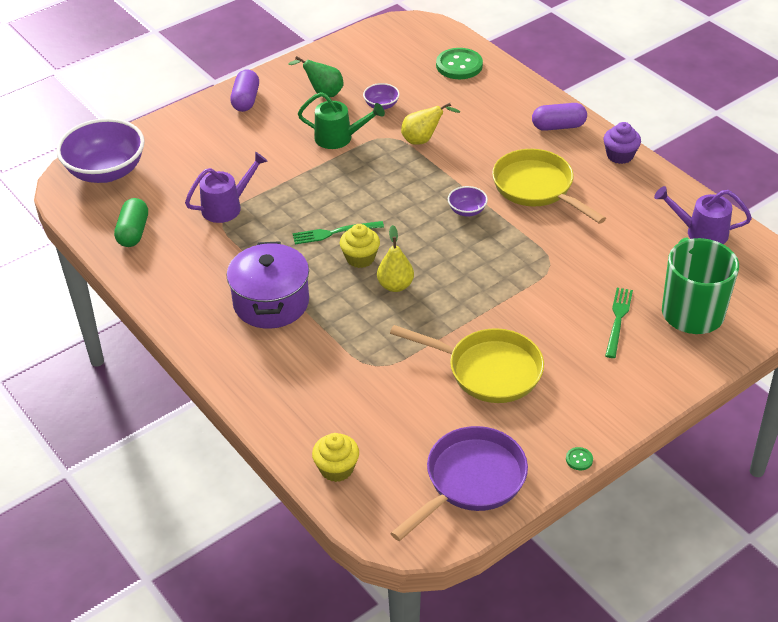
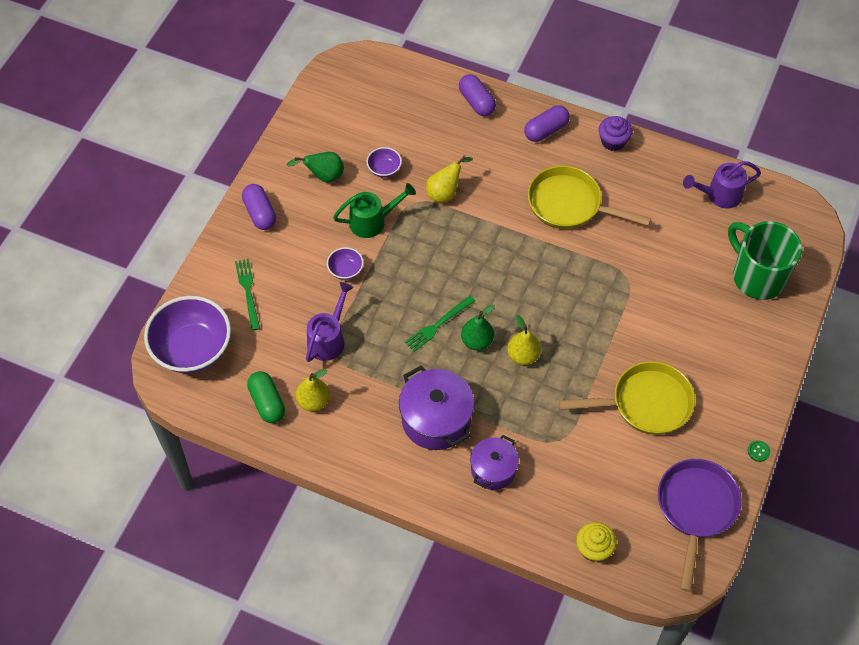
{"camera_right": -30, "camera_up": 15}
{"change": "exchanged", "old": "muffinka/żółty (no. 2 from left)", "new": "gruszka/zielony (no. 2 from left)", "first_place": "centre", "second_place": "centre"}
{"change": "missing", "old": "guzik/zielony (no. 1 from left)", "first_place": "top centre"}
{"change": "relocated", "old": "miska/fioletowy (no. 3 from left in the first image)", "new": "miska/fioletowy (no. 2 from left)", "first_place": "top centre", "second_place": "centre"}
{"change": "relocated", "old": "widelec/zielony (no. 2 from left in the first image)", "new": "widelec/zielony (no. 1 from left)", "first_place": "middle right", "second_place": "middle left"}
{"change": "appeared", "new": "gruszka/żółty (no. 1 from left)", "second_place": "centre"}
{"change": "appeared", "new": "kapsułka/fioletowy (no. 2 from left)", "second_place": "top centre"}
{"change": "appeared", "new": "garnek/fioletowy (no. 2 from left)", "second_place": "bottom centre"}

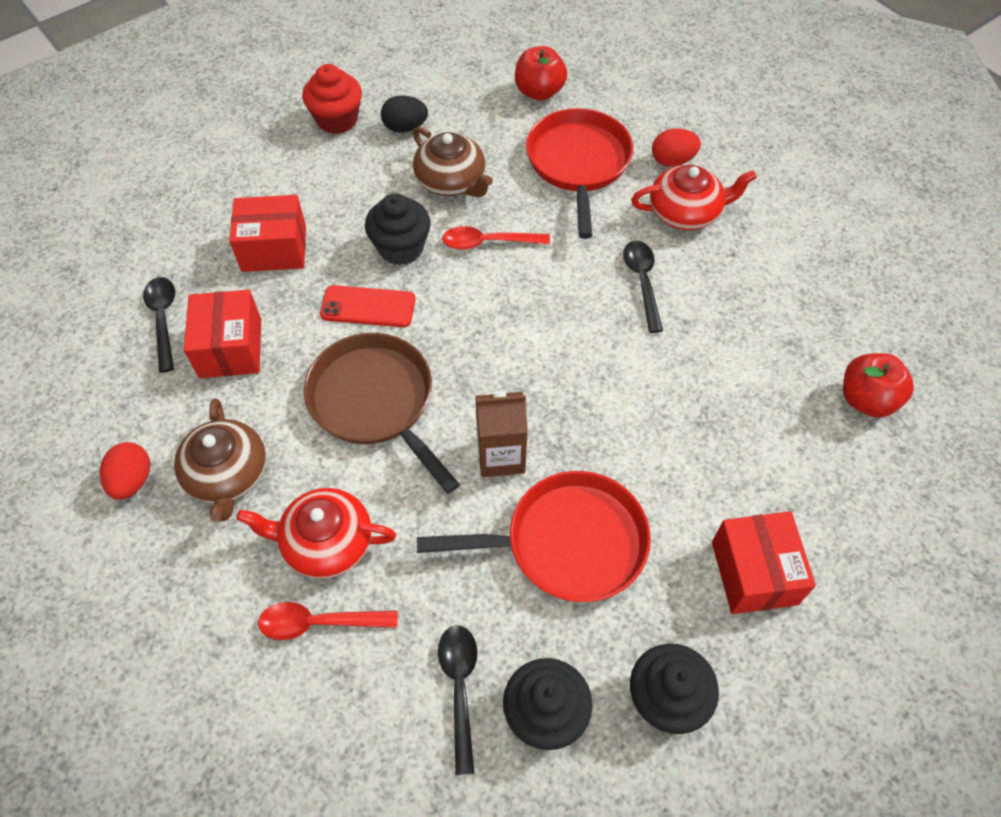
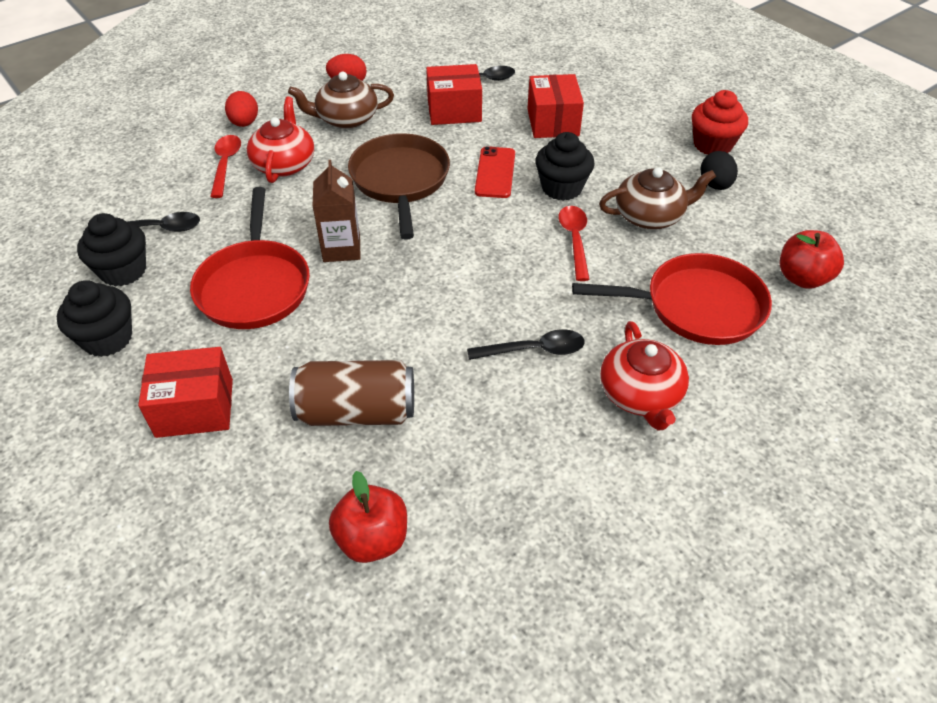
{"camera_right": 90, "camera_up": -10}
{"change": "spun", "old": "patelnia/brązowy", "first_place": "centre", "second_place": "top centre", "degrees": -60}
{"change": "spun", "old": "imbryk/brązowy (no. 2 from left)", "first_place": "top centre", "second_place": "top right", "degrees": -150}
{"change": "relocated", "old": "jajko/czerwony (no. 2 from left in the first image)", "new": "jajko/czerwony (no. 1 from left)", "first_place": "top right", "second_place": "top left"}
{"change": "appeared", "new": "puszka/brązowy", "second_place": "centre"}

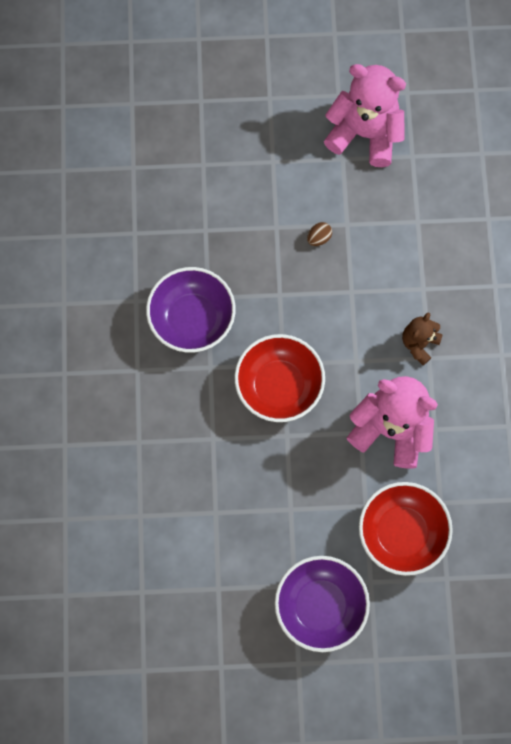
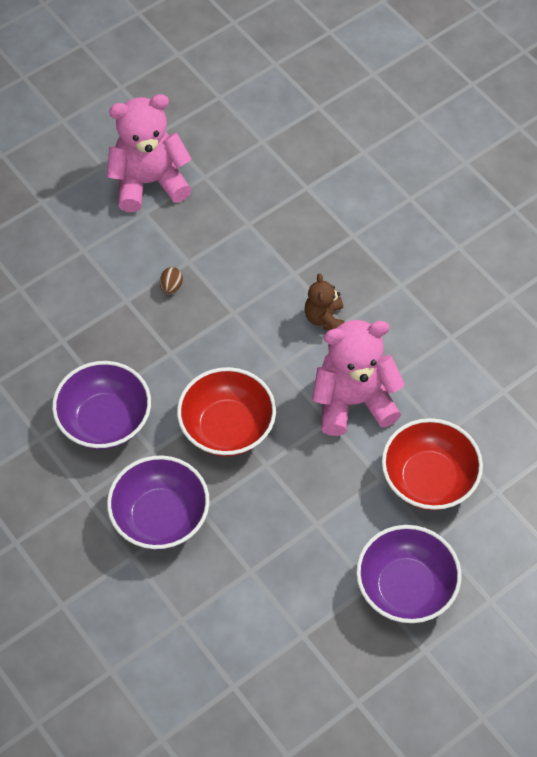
{"camera_right": -35, "camera_up": -15}
{"change": "appeared", "new": "miska/fioletowy (no. 2 from left)", "second_place": "middle left"}

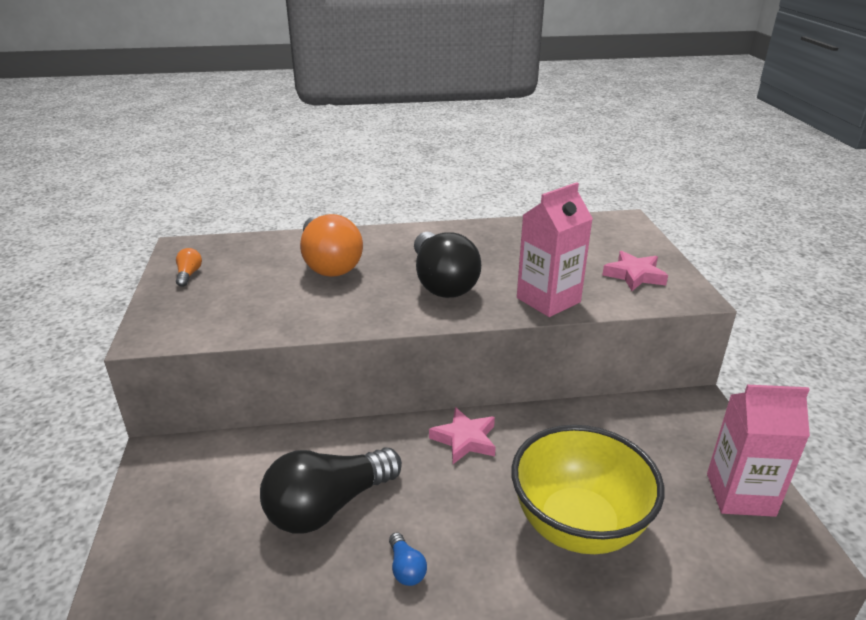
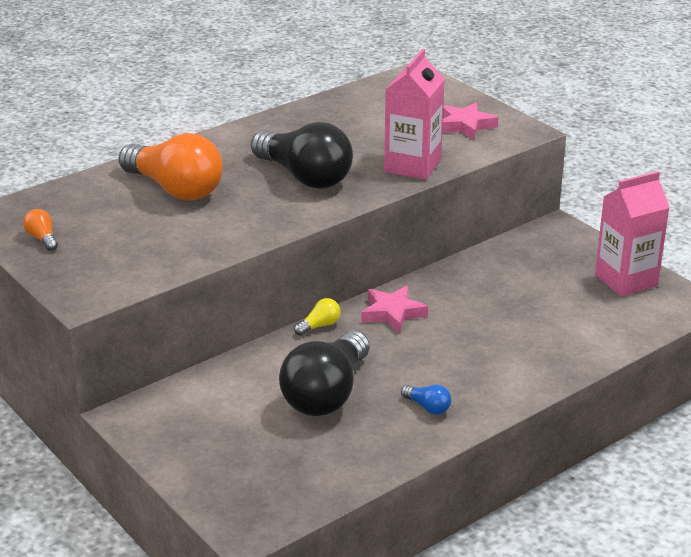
{"camera_right": -30, "camera_up": 0}
{"change": "missing", "old": "miska/żółty", "first_place": "bottom right"}
{"change": "appeared", "new": "żarówka/żółty", "second_place": "centre"}

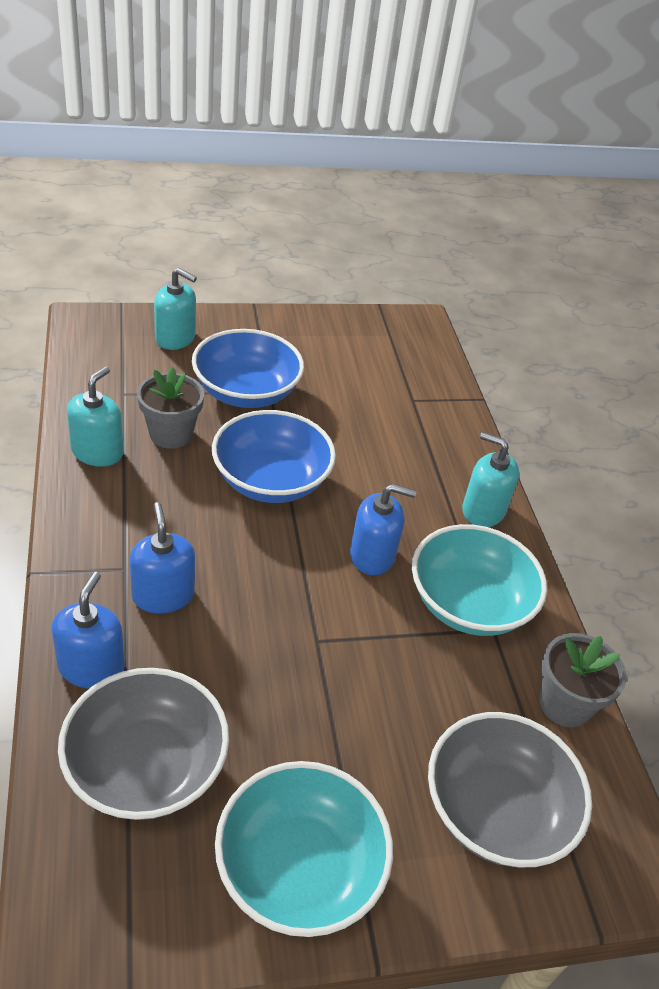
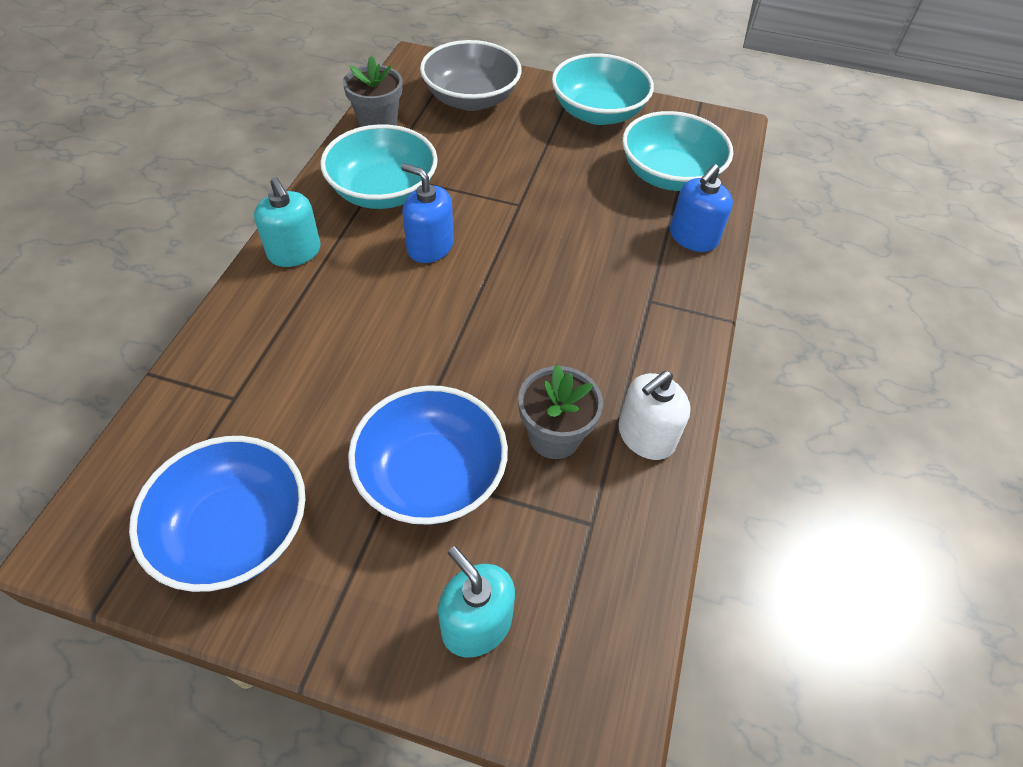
{"camera_right": -150, "camera_up": 10}
{"change": "colour", "old": "miska/szary (no. 1 from left)", "new": "miska/turkusowy (no. 3 from left)", "first_place": "bottom left", "second_place": "top centre"}
{"change": "colour", "old": "dozownik mydła/turkusowy (no. 1 from left)", "new": "dozownik mydła/biały", "first_place": "middle left", "second_place": "centre"}
{"change": "missing", "old": "dozownik mydła/niebieski (no. 2 from left)", "first_place": "middle left"}
{"change": "relocated", "old": "miska/niebieski (no. 2 from left in the first image)", "new": "miska/niebieski (no. 1 from left)", "first_place": "centre", "second_place": "bottom left"}

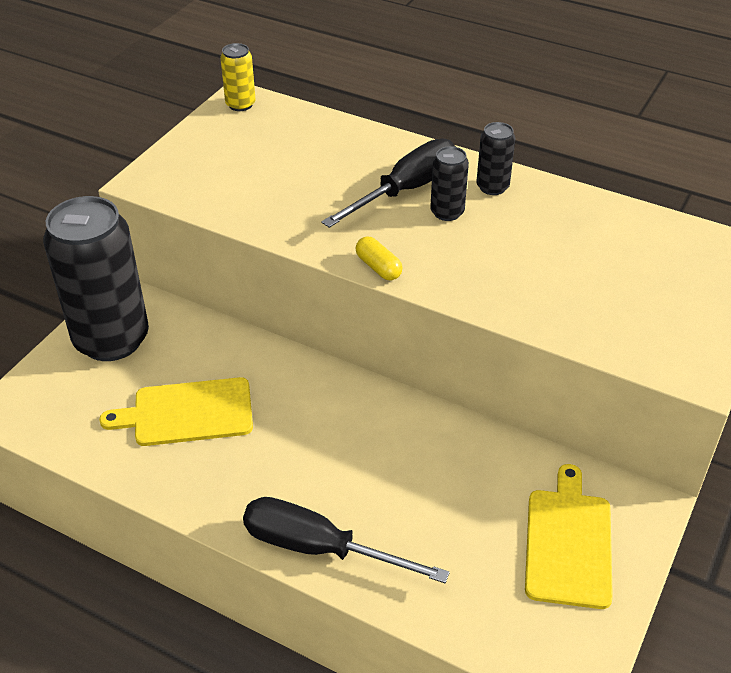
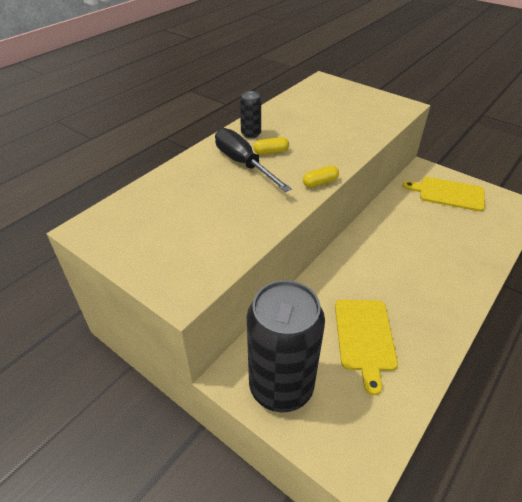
{"camera_right": -80, "camera_up": 0}
{"change": "missing", "old": "puszka/żółty", "first_place": "top left"}
{"change": "missing", "old": "śrubokręt/czarny (no. 1 from left)", "first_place": "bottom centre"}
{"change": "exchanged", "old": "puszka/czarny (no. 2 from left)", "new": "kapsułka/żółty (no. 1 from left)", "first_place": "top centre", "second_place": "top centre"}

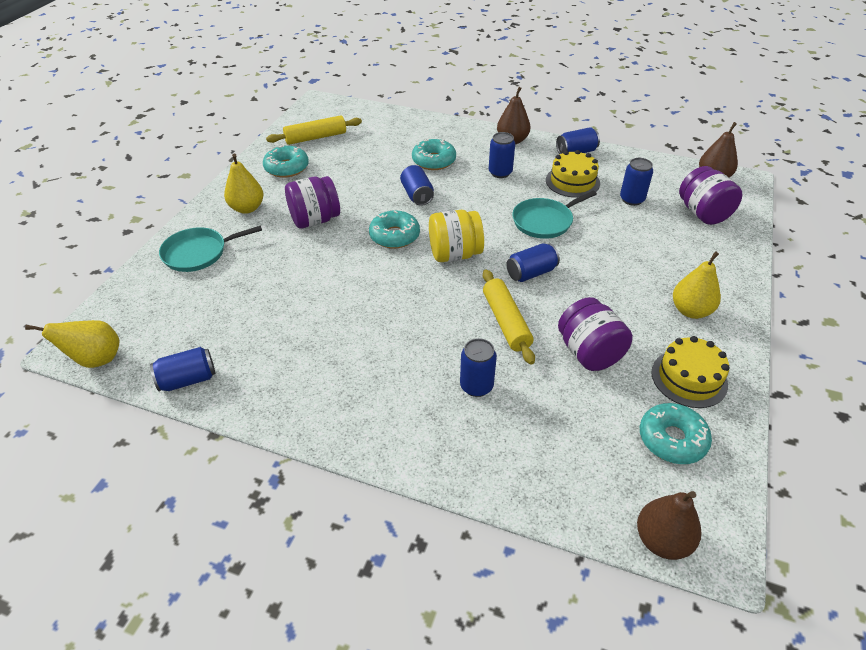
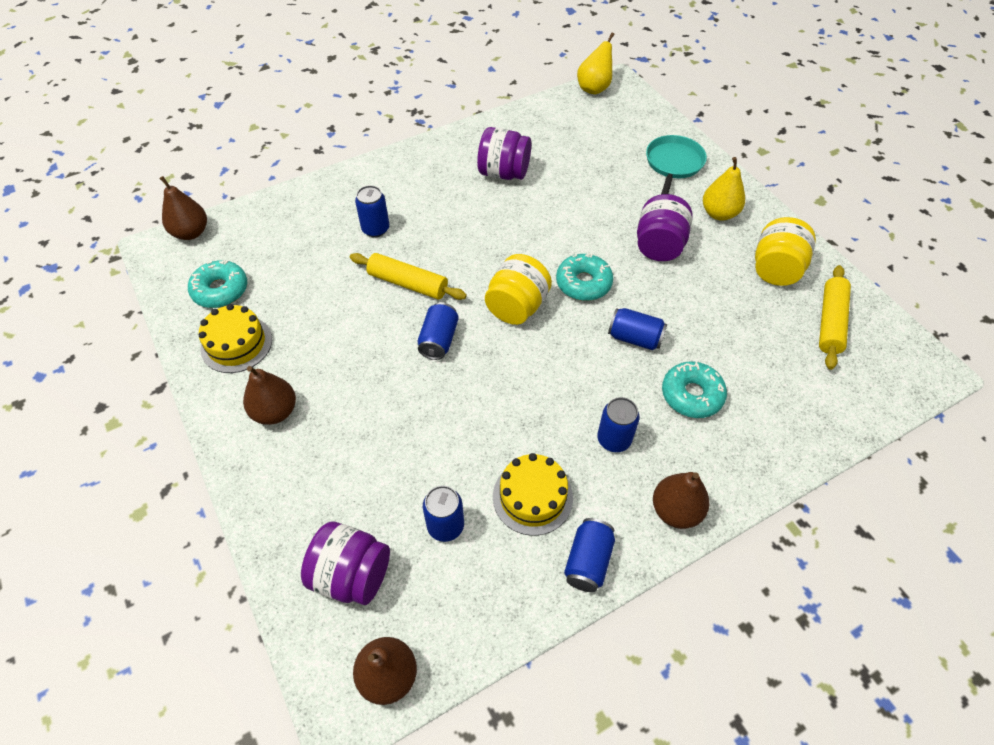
{"camera_right": 130, "camera_up": 10}
{"change": "missing", "old": "puszka/niebieski (no. 1 from left)", "first_place": "middle left"}
{"change": "exchanged", "old": "donut/turkusowy (no. 1 from left)", "new": "słoik/żółty (no. 2 from left)", "first_place": "top left", "second_place": "middle right"}
{"change": "missing", "old": "patelnia/turkusowy (no. 2 from left)", "first_place": "top centre"}
{"change": "relocated", "old": "słoik/fioletowy (no. 2 from left)", "first_place": "middle right", "second_place": "top centre"}
{"change": "colour", "old": "gruszka/żółty (no. 3 from left)", "new": "gruszka/brązowy (no. 2 from left)", "first_place": "middle right", "second_place": "middle left"}

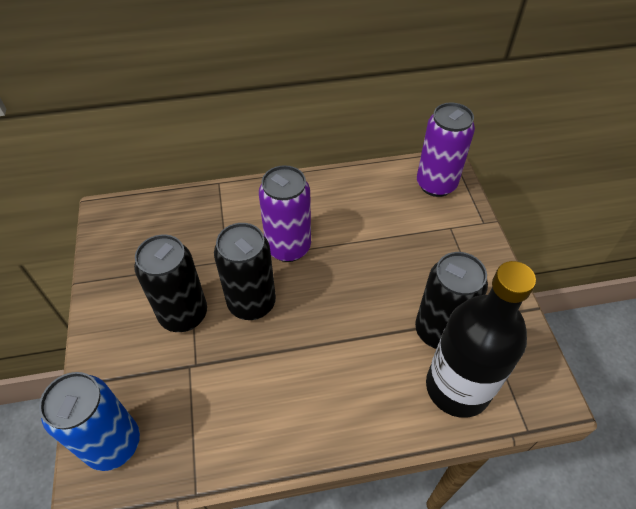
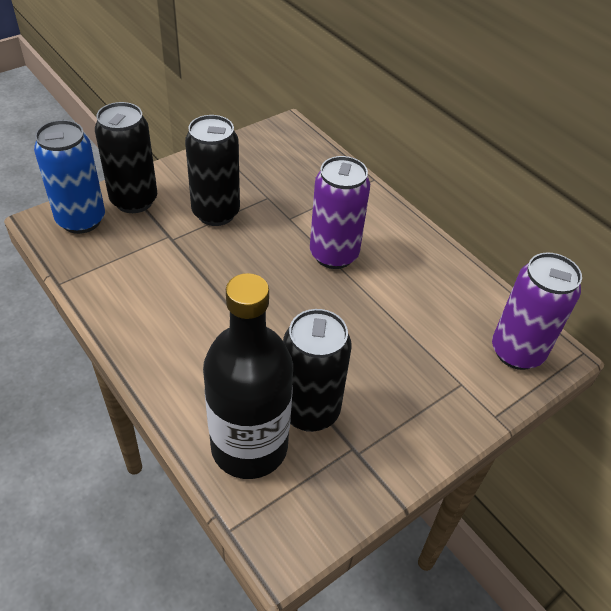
{"camera_right": 60, "camera_up": -5}
{"change": "relocated", "old": "puszka/czarny (no. 2 from left in the first image)", "new": "puszka/czarny (no. 1 from left)", "first_place": "centre", "second_place": "top left"}

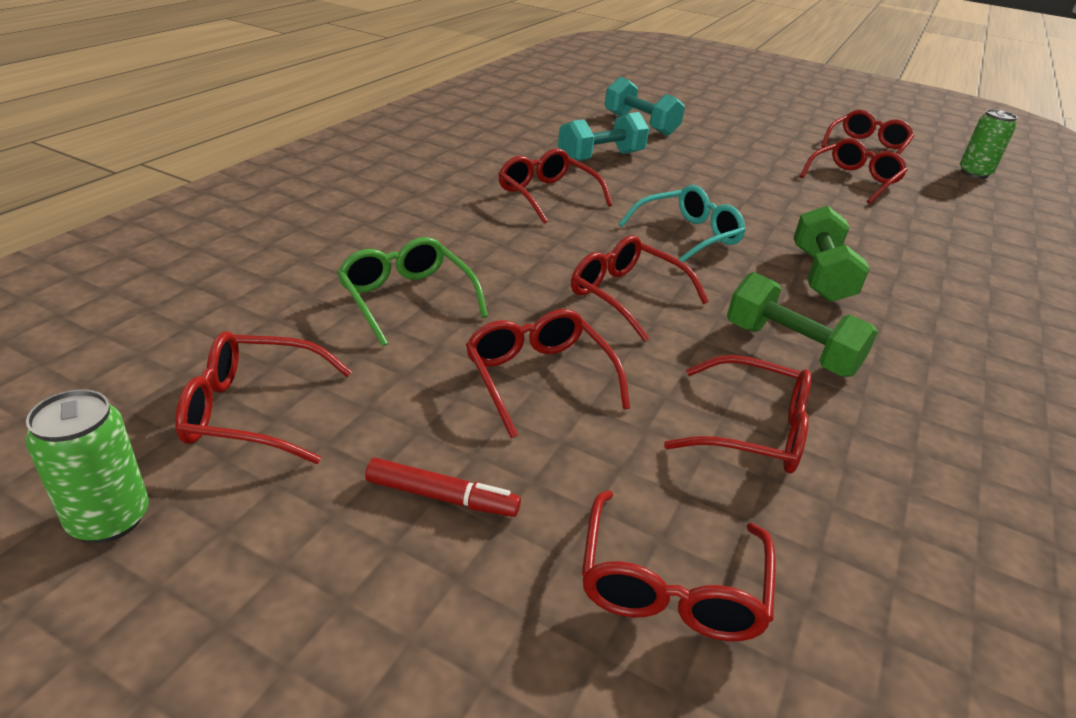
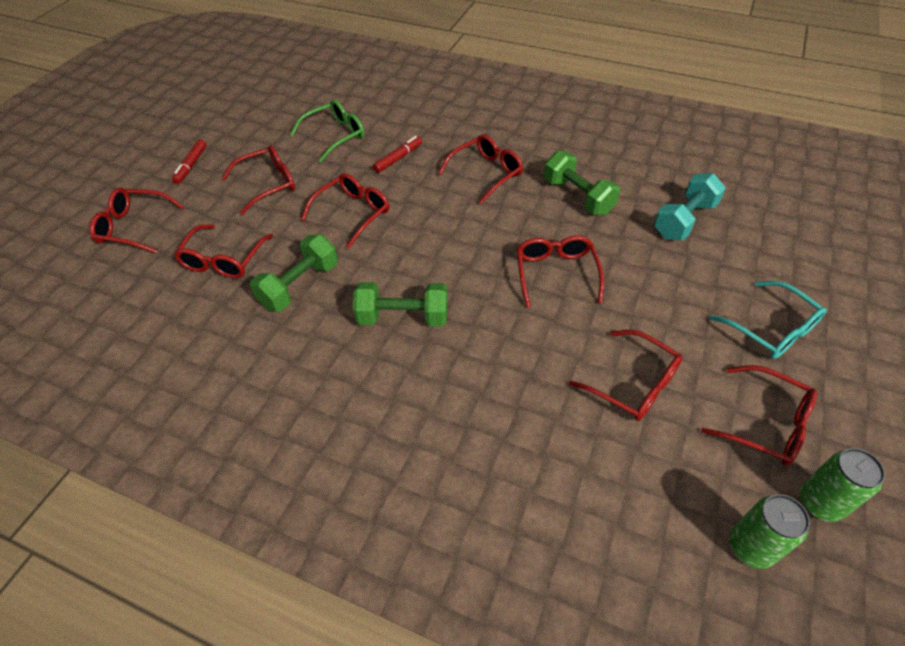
{"camera_right": 90, "camera_up": 15}
{"change": "relocated", "old": "puszka/zielony (no. 1 from left in the first image)", "new": "puszka/zielony (no. 2 from left)", "first_place": "middle left", "second_place": "bottom right"}
{"change": "relocated", "old": "okulary/czerwony (no. 1 from left in the first image)", "new": "okulary/czerwony (no. 6 from left)", "first_place": "middle left", "second_place": "centre"}
{"change": "colour", "old": "hantel/turkusowy (no. 1 from left)", "new": "hantel/zielony (no. 3 from left)", "first_place": "top centre", "second_place": "top centre"}
{"change": "relocated", "old": "okulary/turkusowy", "first_place": "top centre", "second_place": "middle right"}
{"change": "appeared", "new": "flamaster/czerwony (no. 2 from left)", "second_place": "top centre"}

